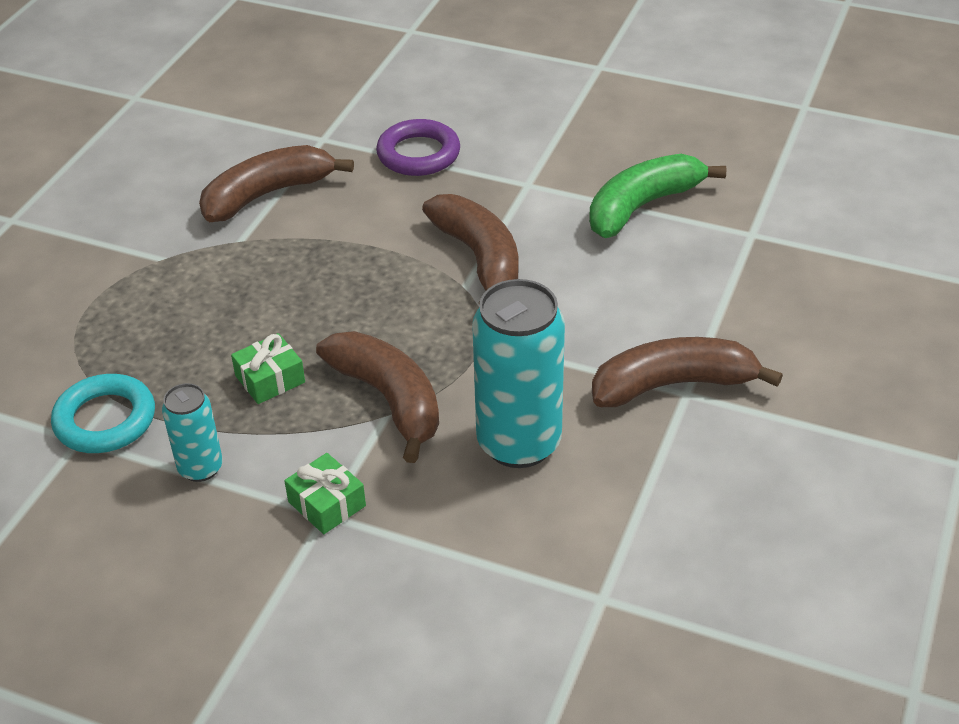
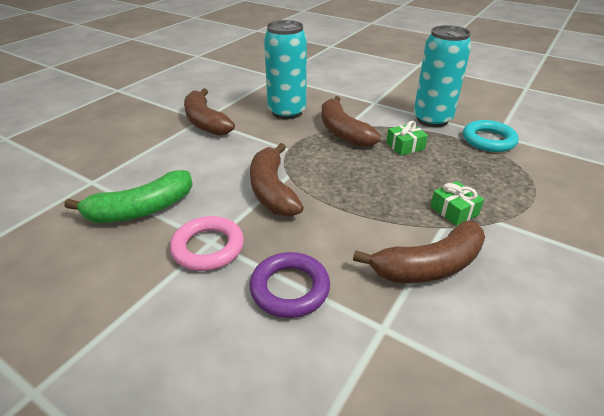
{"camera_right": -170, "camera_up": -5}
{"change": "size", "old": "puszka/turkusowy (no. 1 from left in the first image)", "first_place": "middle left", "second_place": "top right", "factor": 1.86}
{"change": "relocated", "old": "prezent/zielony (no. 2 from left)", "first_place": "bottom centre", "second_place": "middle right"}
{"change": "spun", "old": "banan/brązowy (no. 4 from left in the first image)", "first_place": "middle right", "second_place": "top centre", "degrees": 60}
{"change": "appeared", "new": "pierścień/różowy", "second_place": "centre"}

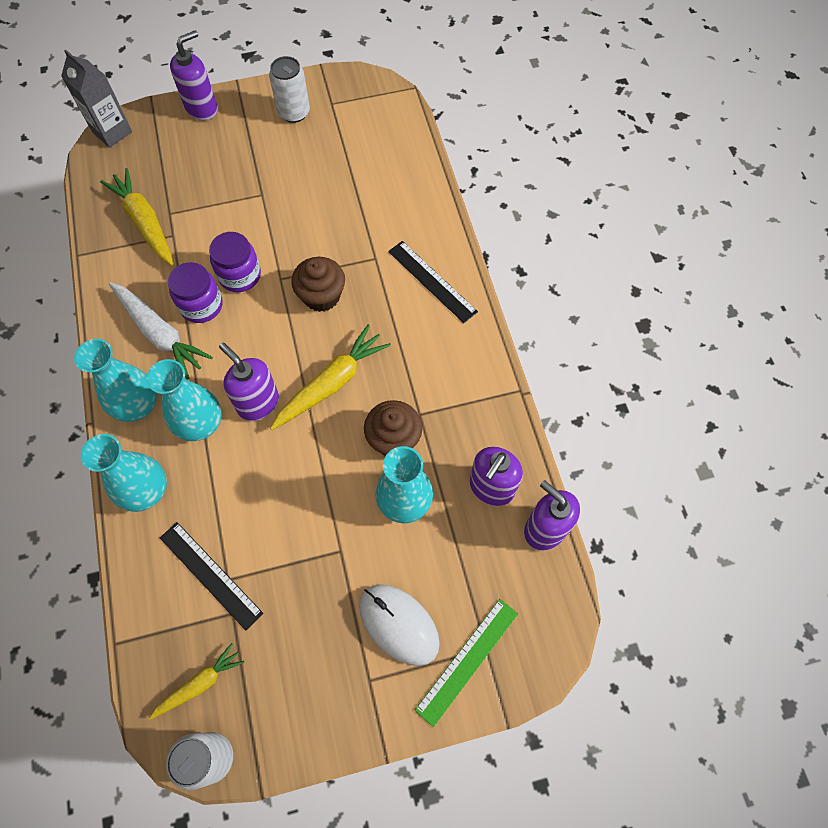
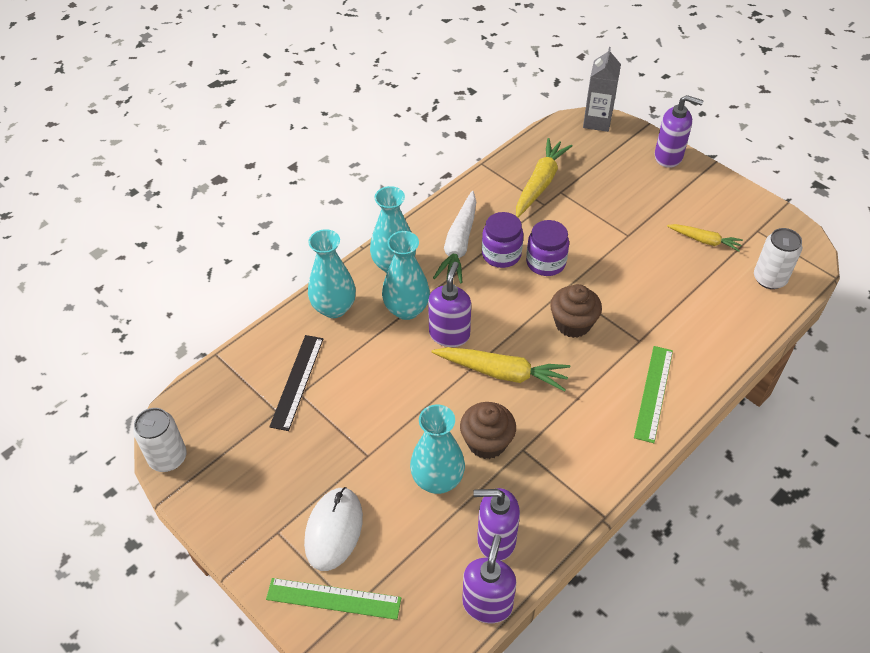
{"camera_right": 60, "camera_up": -15}
{"change": "relocated", "old": "marchewka/żółty (no. 2 from left in the first image)", "new": "marchewka/żółty (no. 3 from left)", "first_place": "bottom left", "second_place": "middle right"}
{"change": "relocated", "old": "puszka/biały (no. 2 from left)", "first_place": "top centre", "second_place": "middle right"}
{"change": "colour", "old": "linijka/czarny (no. 2 from left)", "new": "linijka/zielony (no. 2 from left)", "first_place": "centre", "second_place": "middle right"}

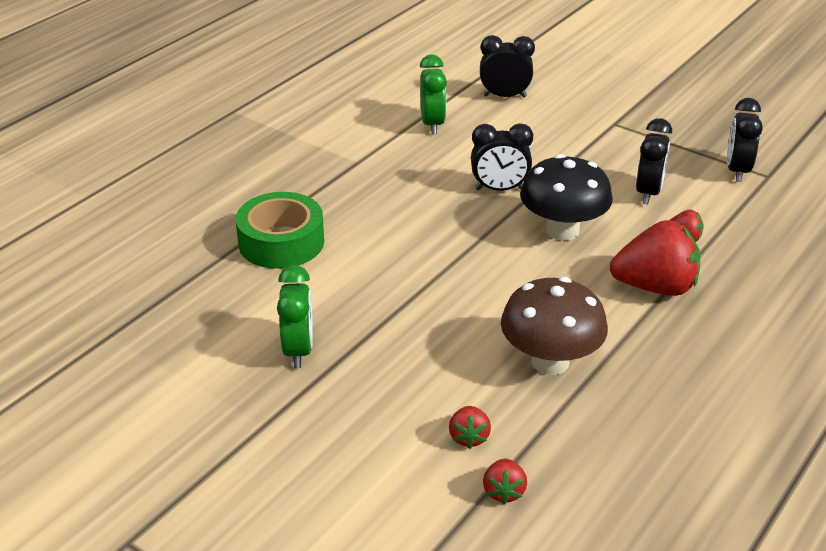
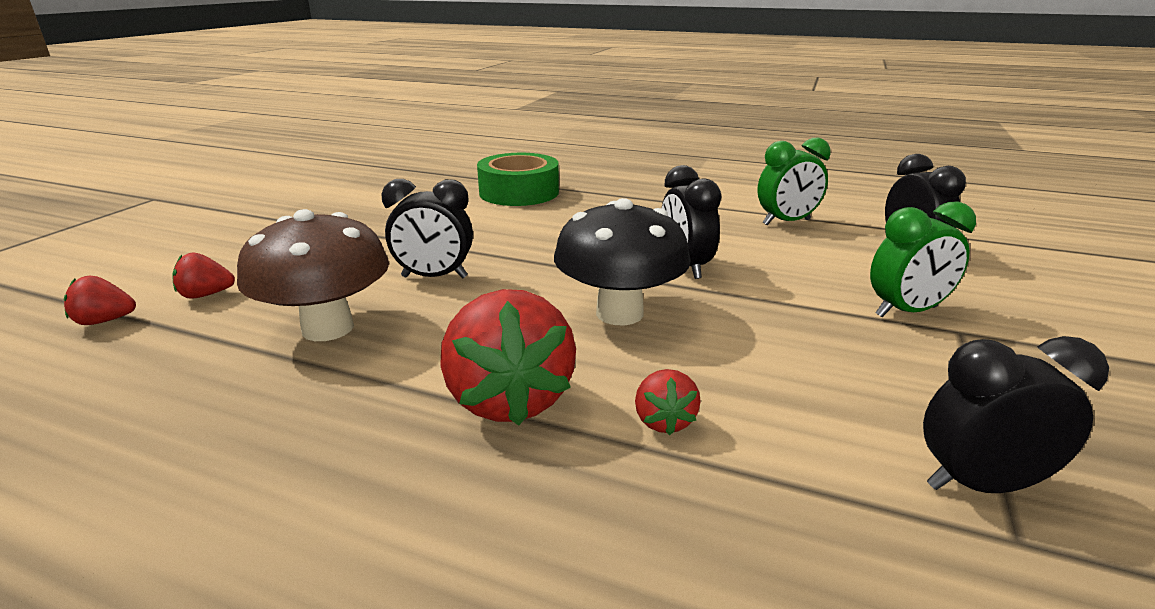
{"camera_right": 75, "camera_up": -10}
{"change": "relocated", "old": "budzik/zielony (no. 1 from left in the first image)", "new": "budzik/zielony (no. 2 from left)", "first_place": "centre", "second_place": "middle right"}
{"change": "relocated", "old": "budzik/czarny (no. 3 from left in the first image)", "new": "budzik/czarny (no. 1 from left)", "first_place": "top right", "second_place": "centre"}

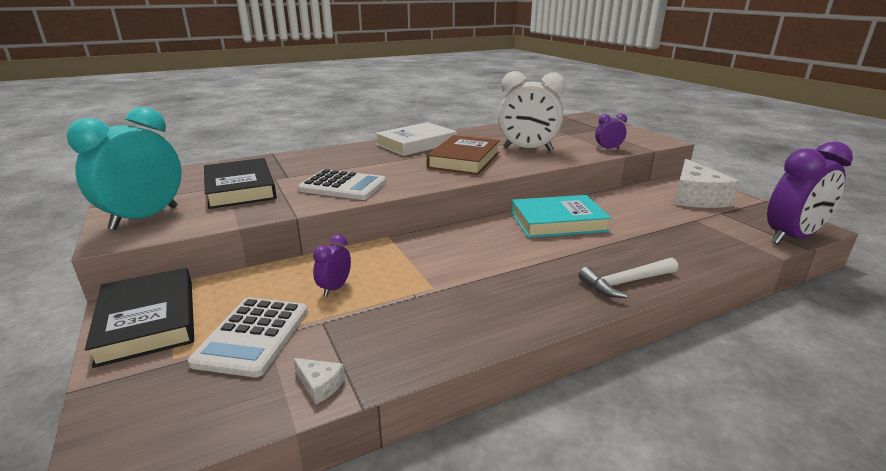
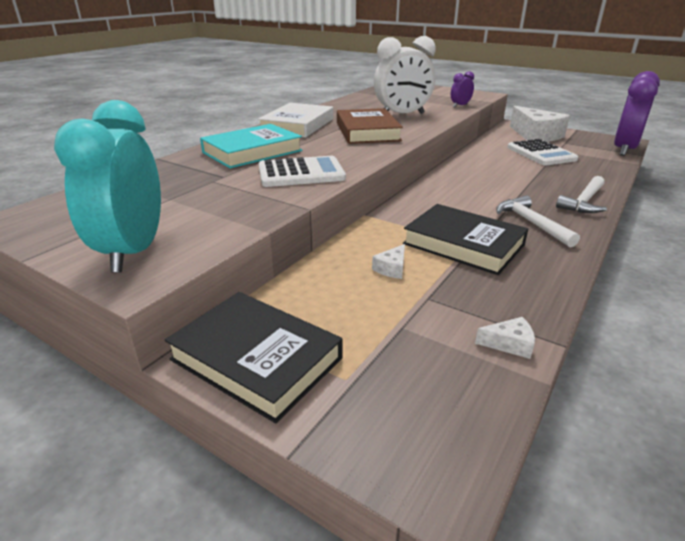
{"camera_right": -30, "camera_up": 5}
{"change": "relocated", "old": "kalkulator/biały (no. 1 from left in the first image)", "new": "kalkulator/biały (no. 2 from left)", "first_place": "bottom left", "second_place": "top right"}
{"change": "relocated", "old": "książka/czarny (no. 2 from left)", "first_place": "middle left", "second_place": "middle right"}
{"change": "exchanged", "old": "budzik/fioletowy (no. 1 from left)", "new": "ser/biały (no. 1 from left)", "first_place": "centre", "second_place": "centre"}
{"change": "relocated", "old": "książka/turkusowy", "first_place": "centre", "second_place": "top centre"}
{"change": "appeared", "new": "młotek/biały (no. 1 from left)", "second_place": "middle right"}

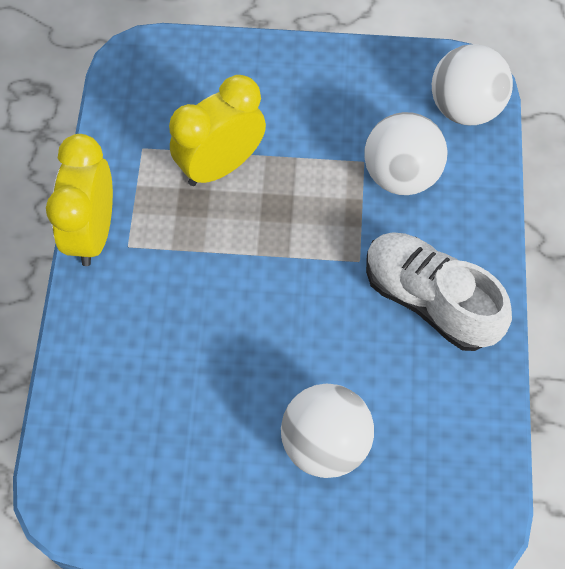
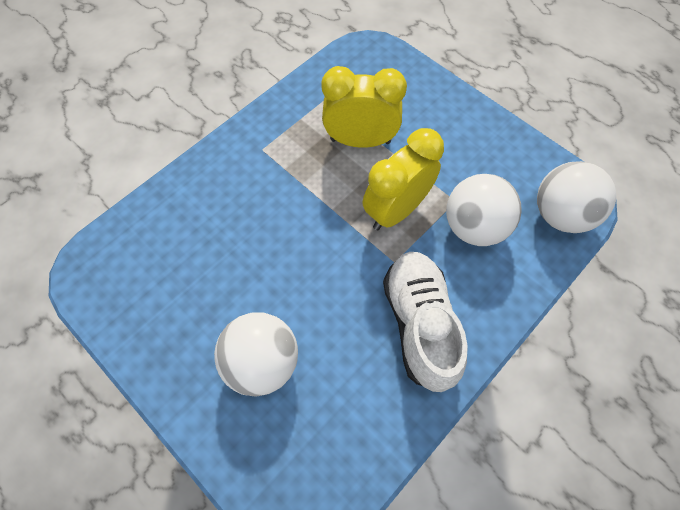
{"camera_right": 40, "camera_up": 0}
{"change": "relocated", "old": "budzik/żółty (no. 1 from left in the first image)", "new": "budzik/żółty (no. 2 from left)", "first_place": "middle left", "second_place": "centre"}

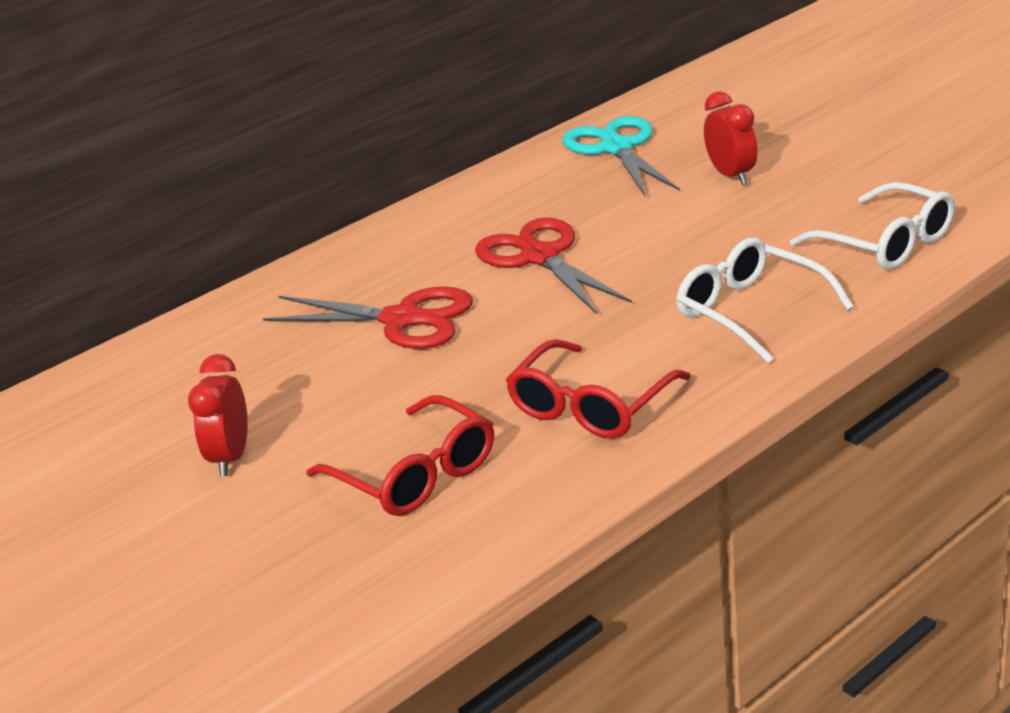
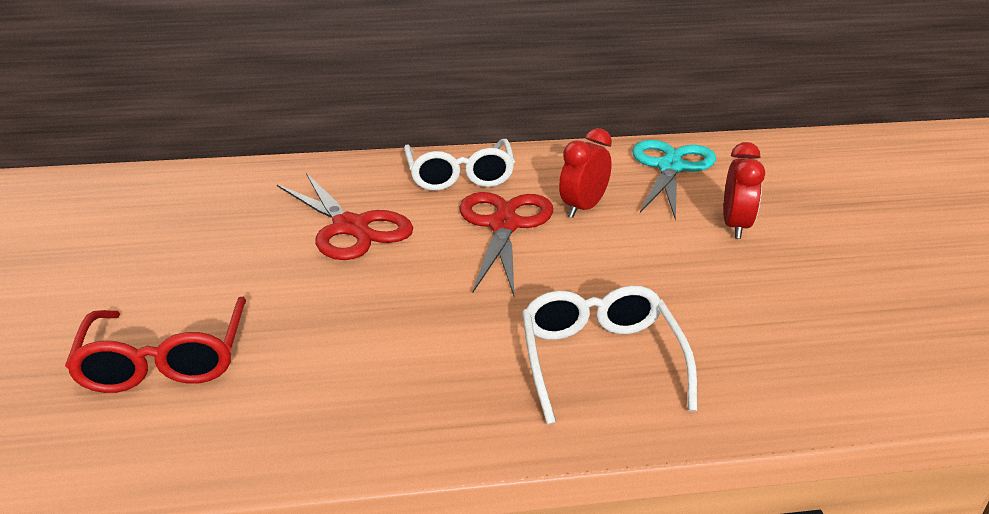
{"camera_right": 30, "camera_up": 0}
{"change": "relocated", "old": "budzik/czerwony (no. 1 from left)", "first_place": "middle left", "second_place": "centre"}
{"change": "missing", "old": "okulary/czerwony (no. 2 from left)", "first_place": "centre"}
{"change": "relocated", "old": "okulary/biały (no. 2 from left in the first image)", "new": "okulary/biały (no. 1 from left)", "first_place": "top right", "second_place": "top centre"}

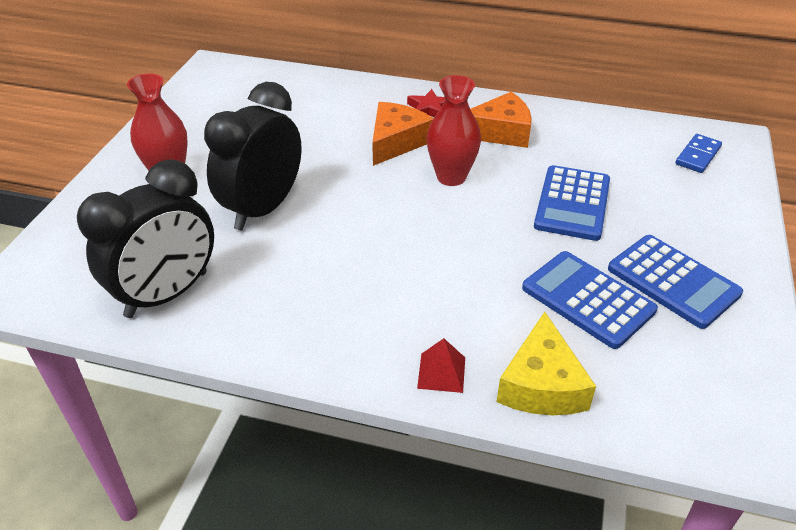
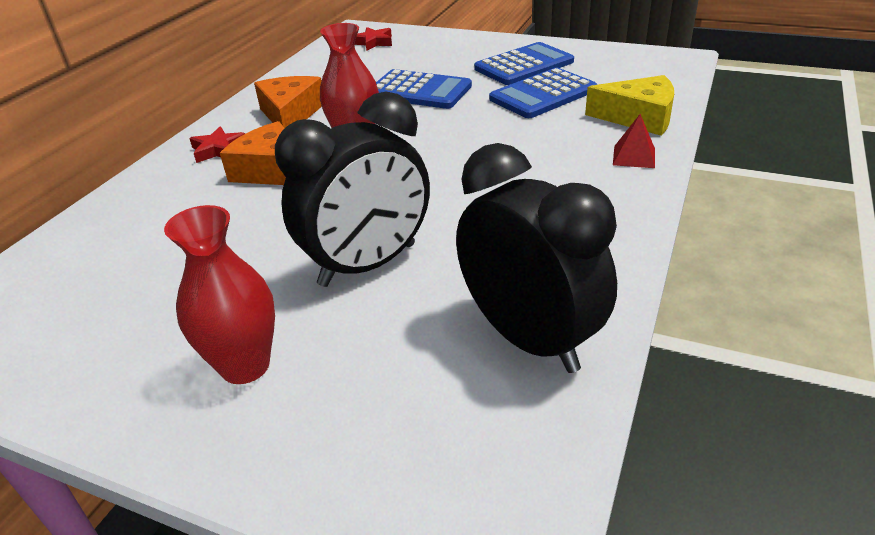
{"camera_right": -80, "camera_up": -5}
{"change": "spun", "old": "budzik/czarny (no. 2 from left in the first image)", "first_place": "top left", "second_place": "centre", "degrees": -75}
{"change": "exchanged", "old": "kostka domina/niebieski", "new": "gwiazda/czerwony (no. 2 from left)", "first_place": "top right", "second_place": "top centre"}

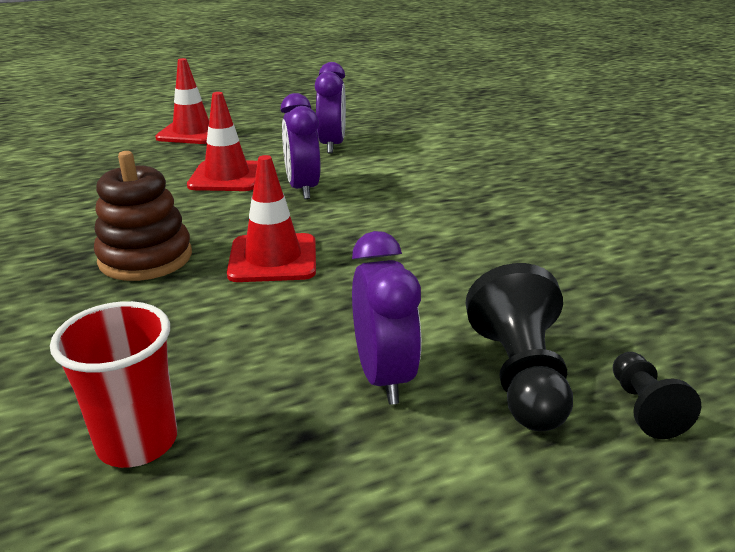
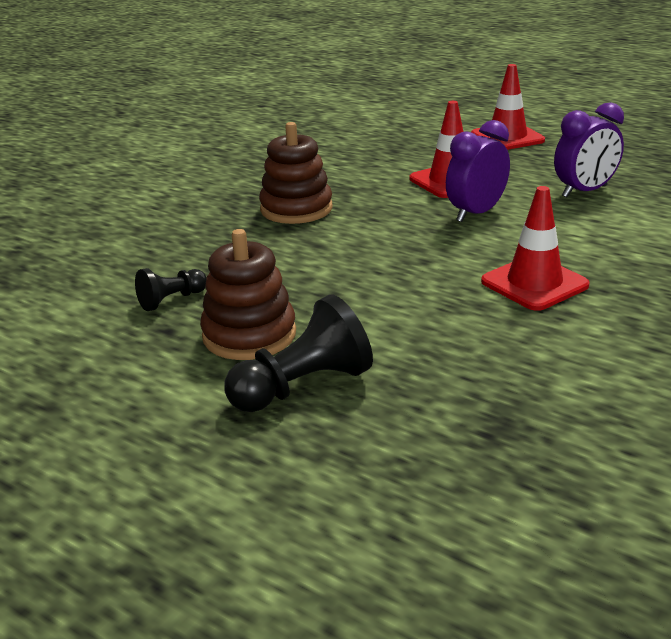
{"camera_right": 60, "camera_up": 0}
{"change": "missing", "old": "szklanka/czerwony", "first_place": "bottom left"}
{"change": "relocated", "old": "pachołek/czerwony (no. 3 from left)", "first_place": "centre", "second_place": "middle right"}
{"change": "exchanged", "old": "budzik/fioletowy (no. 3 from left)", "new": "zabawka nakładanka/brązowy (no. 1 from left)", "first_place": "centre", "second_place": "centre"}
{"change": "relocated", "old": "pionek/czarny (no. 2 from left in the first image)", "new": "pionek/czarny (no. 1 from left)", "first_place": "bottom right", "second_place": "middle left"}

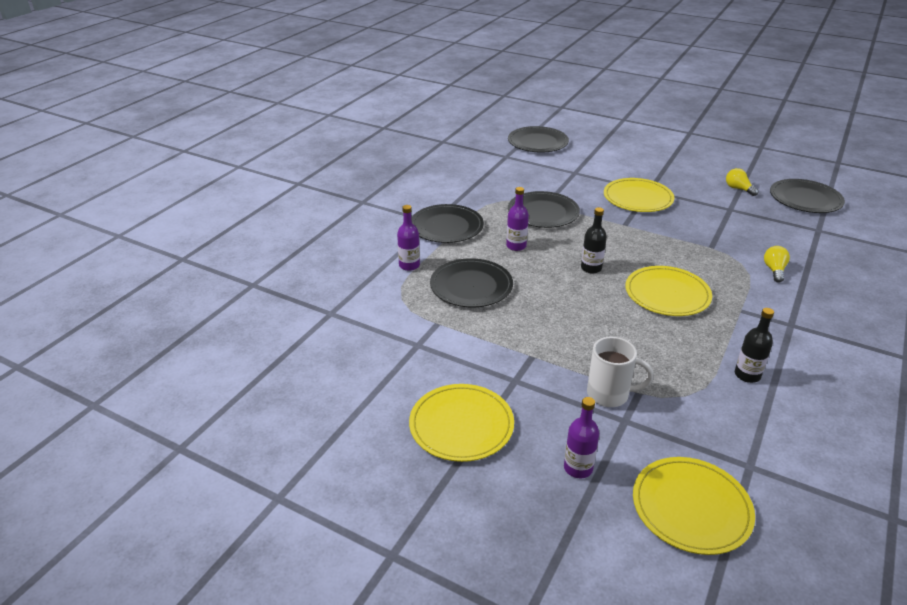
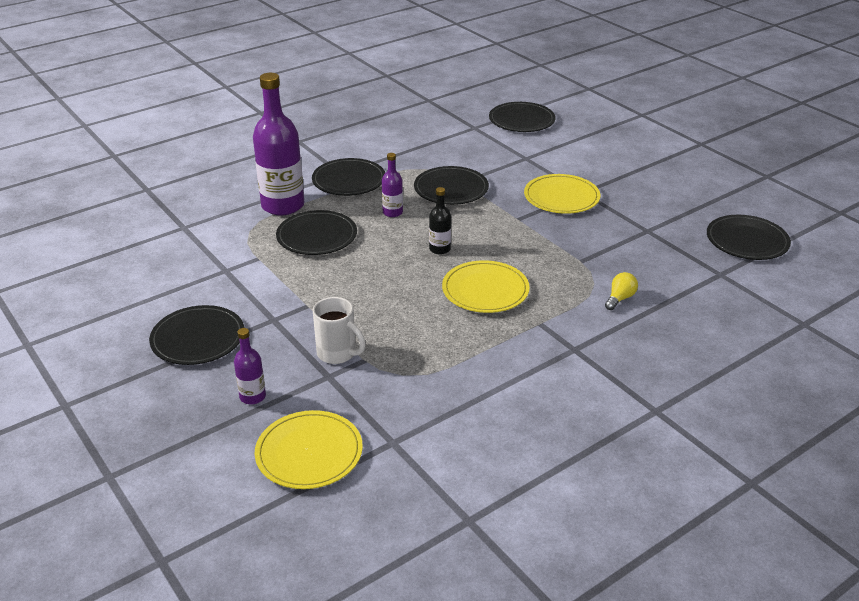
{"camera_right": 25, "camera_up": 0}
{"change": "size", "old": "butelka/fioletowy (no. 1 from left in the first image)", "first_place": "centre", "second_place": "top left", "factor": 2.14}
{"change": "colour", "old": "talerz/żółty (no. 1 from left)", "new": "talerz/czarny (no. 1 from left)", "first_place": "bottom centre", "second_place": "middle left"}
{"change": "missing", "old": "żarówka/żółty (no. 1 from left)", "first_place": "top right"}
{"change": "missing", "old": "butelka/czarny (no. 2 from left)", "first_place": "middle right"}

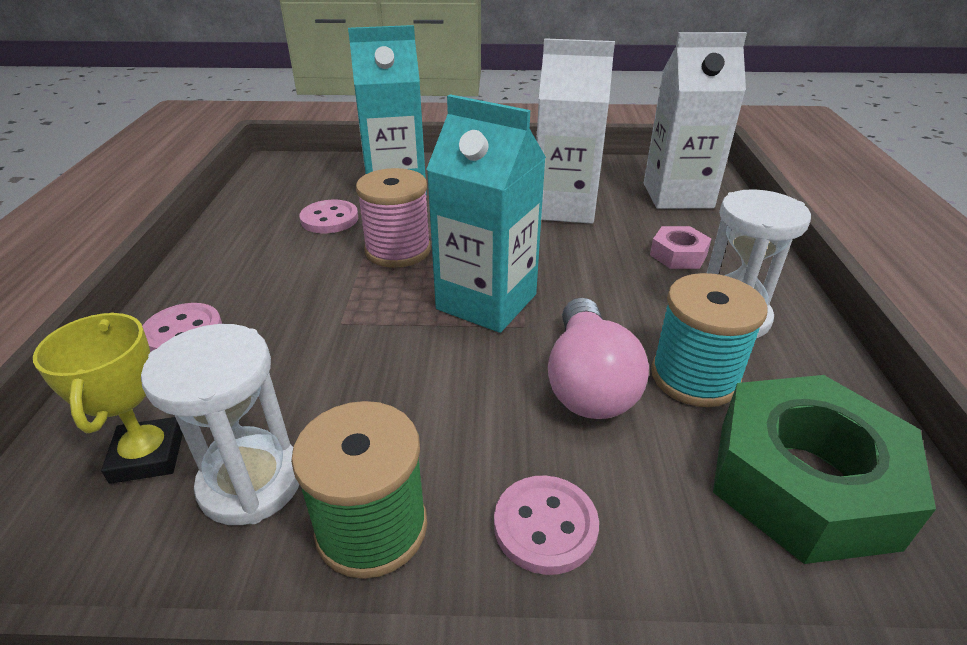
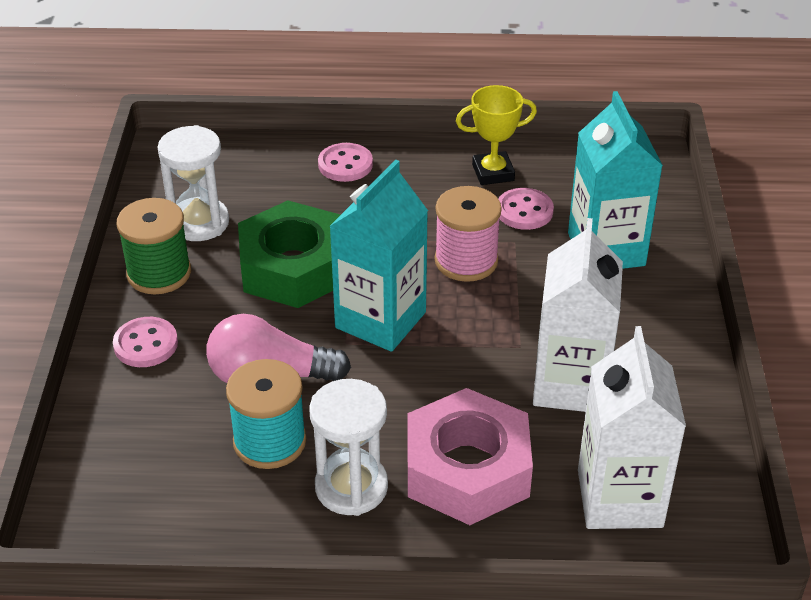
{"camera_right": 90, "camera_up": 5}
{"change": "relocated", "old": "puchar/żółty", "first_place": "middle left", "second_place": "top centre"}
{"change": "size", "old": "nakrętka/różowy", "first_place": "middle right", "second_place": "bottom centre", "factor": 2.14}
{"change": "relocated", "old": "nakrętka/zielony", "first_place": "bottom right", "second_place": "centre"}

